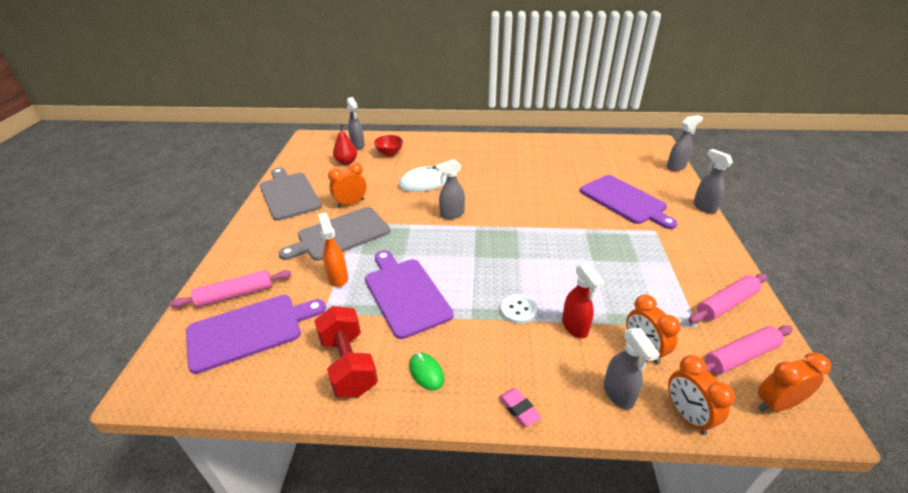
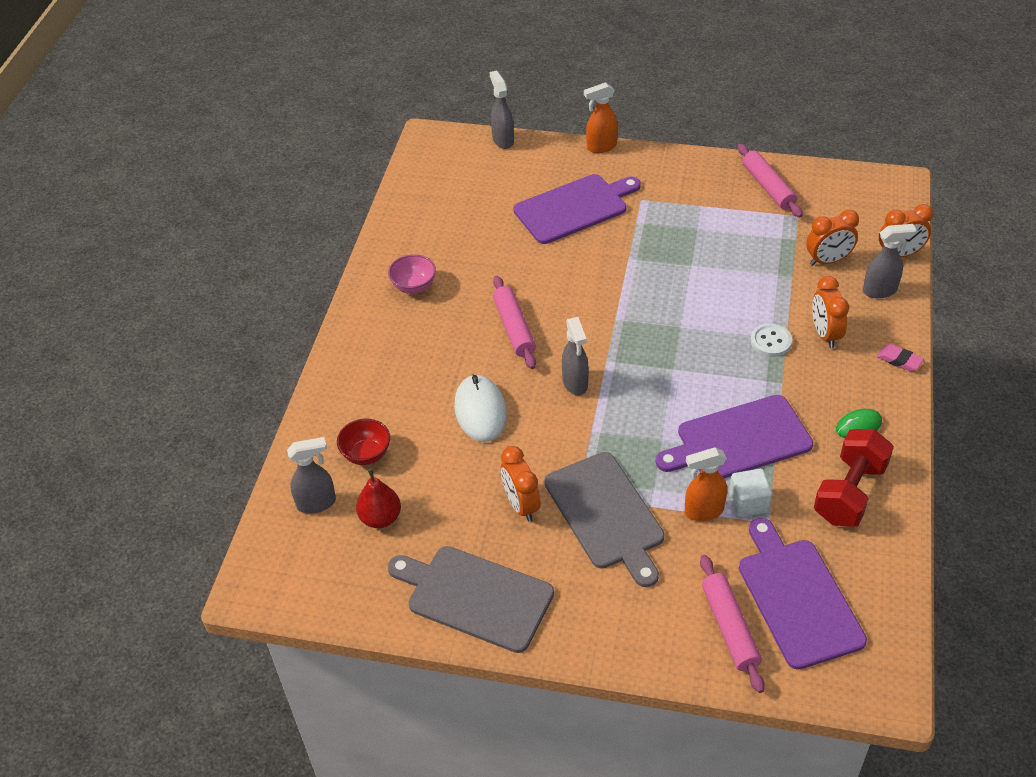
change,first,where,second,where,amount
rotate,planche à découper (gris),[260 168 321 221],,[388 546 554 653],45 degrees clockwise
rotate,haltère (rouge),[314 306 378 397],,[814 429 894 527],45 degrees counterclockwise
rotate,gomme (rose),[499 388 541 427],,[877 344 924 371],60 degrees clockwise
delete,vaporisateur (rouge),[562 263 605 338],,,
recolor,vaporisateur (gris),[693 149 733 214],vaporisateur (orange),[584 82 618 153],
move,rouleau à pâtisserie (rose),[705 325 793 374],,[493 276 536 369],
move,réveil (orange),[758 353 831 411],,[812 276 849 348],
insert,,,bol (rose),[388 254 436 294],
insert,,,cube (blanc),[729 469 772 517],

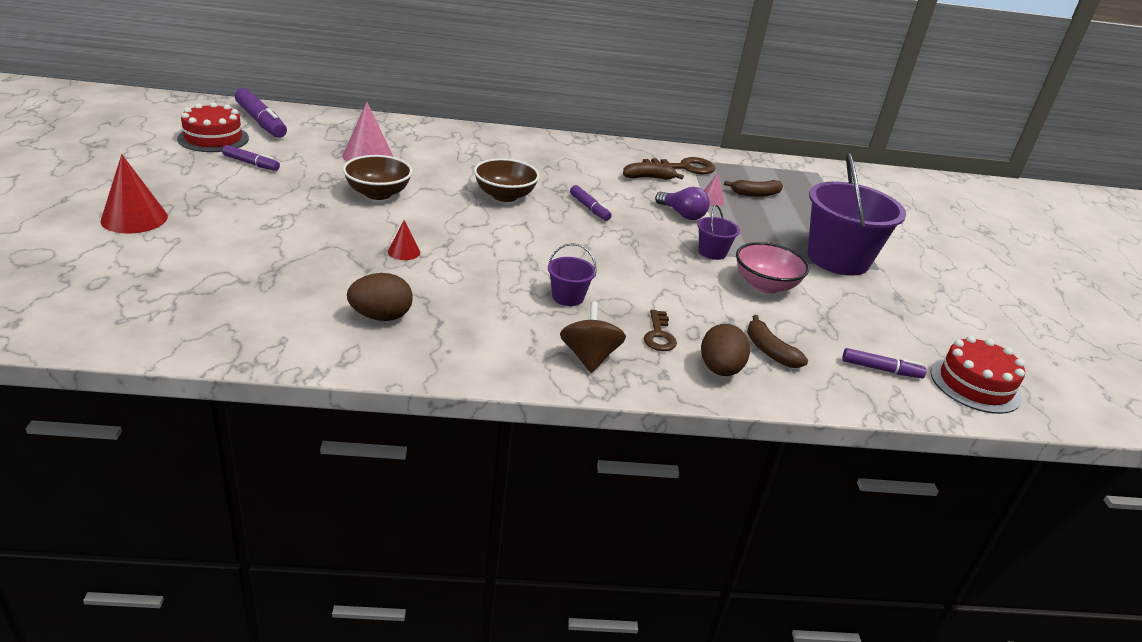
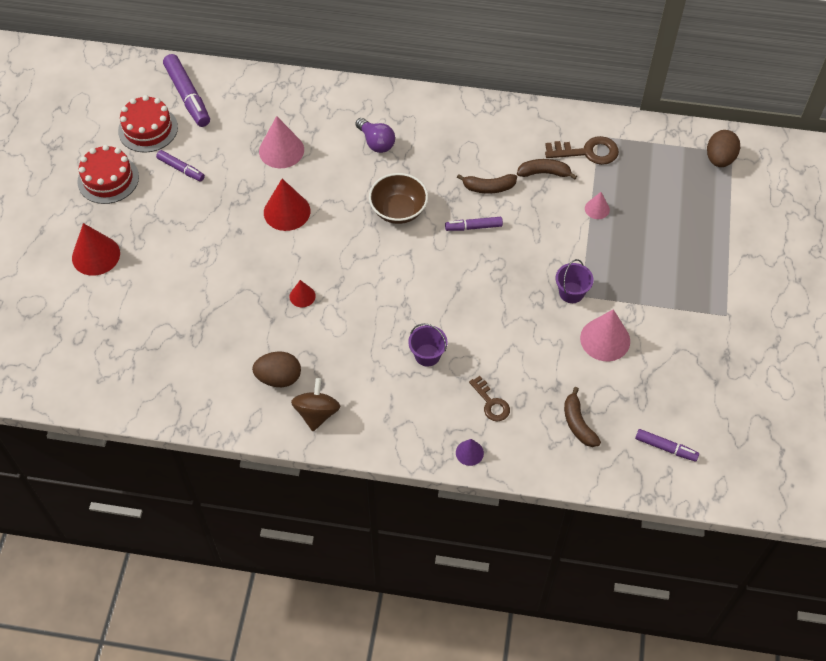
change,first,where,second,where,amount
replace,bol (marron),[343 155 413 200],cône (rouge),[264 179 310 231],
move,toupie (marron),[560 302 626 373],,[291 378 340 431],
rotate,feutre (violet),[570 185 612 221],,[445 217 503 231],105 degrees clockwise
rotate,clé (marron),[644 310 677 351],,[469 376 510 421],45 degrees counterclockwise
move,ampoule (violet),[655 187 710 220],,[355 118 395 153],
move,œuf (marron),[701 324 750 376],,[707 130 740 167],
move,banane (marron),[724 180 783 197],,[457 174 517 194],
replace,bol (rose),[736 242 809 293],cône (rose),[580 309 630 361],
delete,seau (violet),[808 153 906 276],,,
move,gâteau (rouge),[931 336 1025 414],,[77 145 139 204],
insert,,,cône (violet),[456 439 484 466],

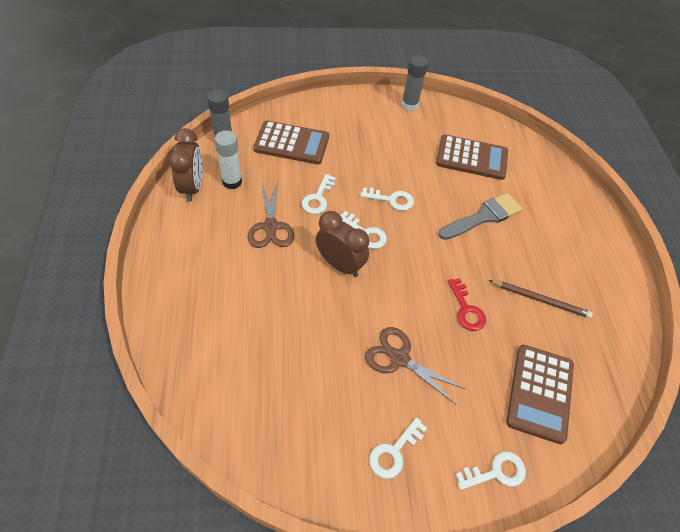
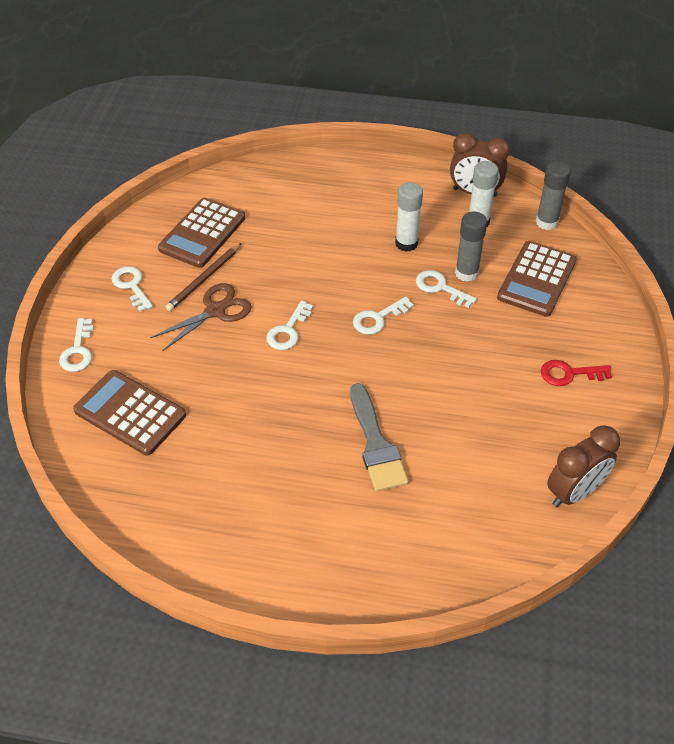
change,first,where,second,where,amount
replace,ciseaux (marron),[248 182 294 248],bâton de colle (blanc),[395 182 423 252],
move,réveil (marron),[316 211 369 277],,[547 425 620 507],
move,clé (blanc),[360 187 414 211],,[266 301 313 350],
move,bâton de colle (gris),[401 55 428 111],,[455 212 487 282],
move,calculatrice (marron),[436 135 508 180],,[158 198 245 268],
move,clé (rouge),[448 278 486 331],,[541 360 612 386],
move,crayon (marron),[489 280 593 318],,[166 243 242 311],

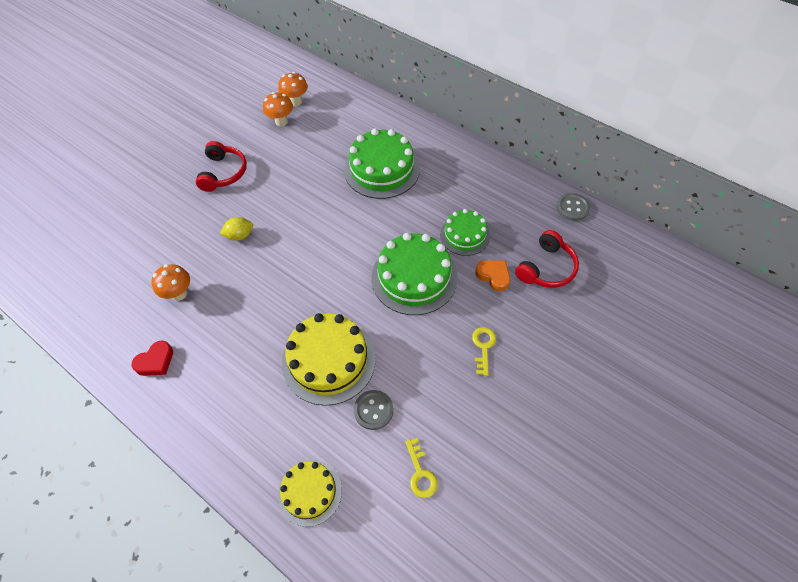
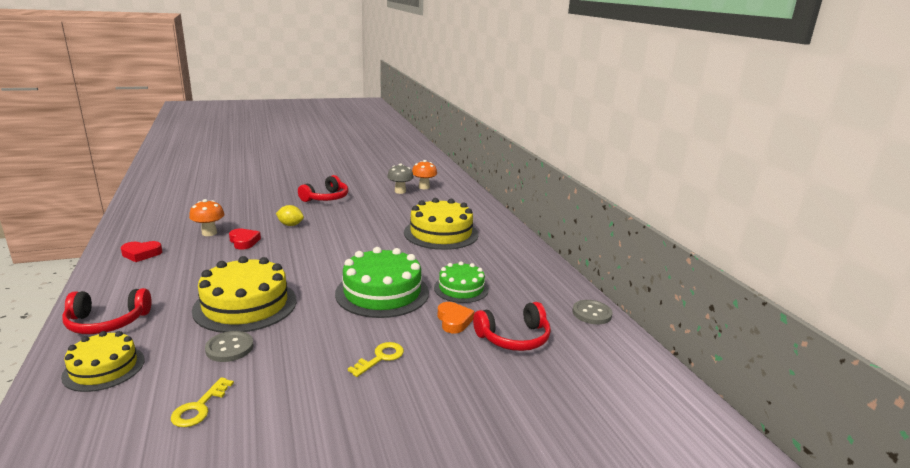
change,first,where,second,where,amount
recolor,champignon (orange),[263 92 293 126],champignon (gris),[387 163 414 194],
recolor,gâteau (vert),[344 129 420 199],gâteau (jaune),[404 198 478 250],
insert,,,casque audio (rouge),[62 288 152 334],
insert,,,cœur (rouge),[229 228 261 250],

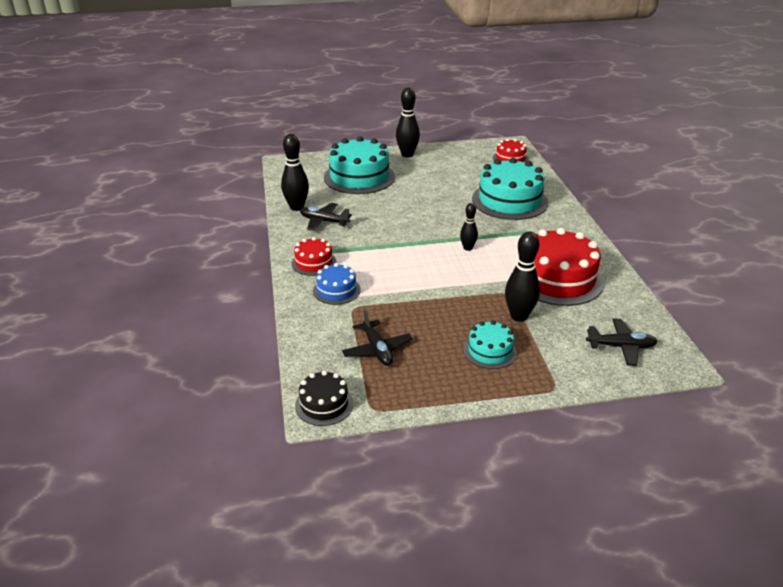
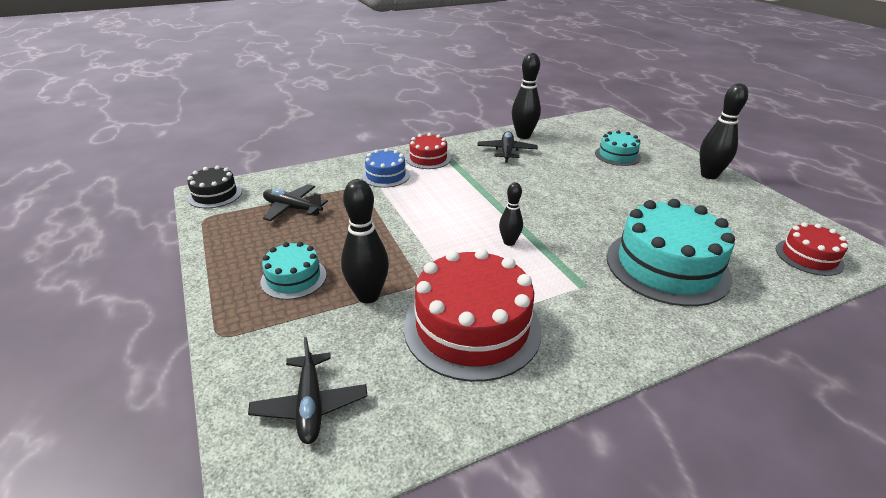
change,first,where,second,where,amount
resize,gâteau (turquoise),[324 136 395 194],,[595 130 641 166],x0.52
rotate,avion (noir),[342 310 413 366],,[263 184 328 221],60 degrees clockwise

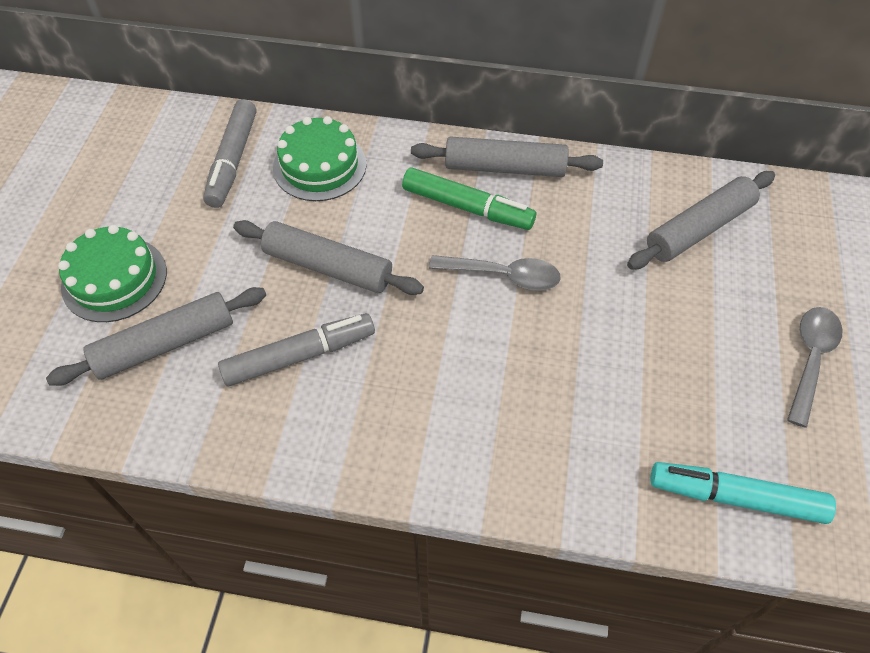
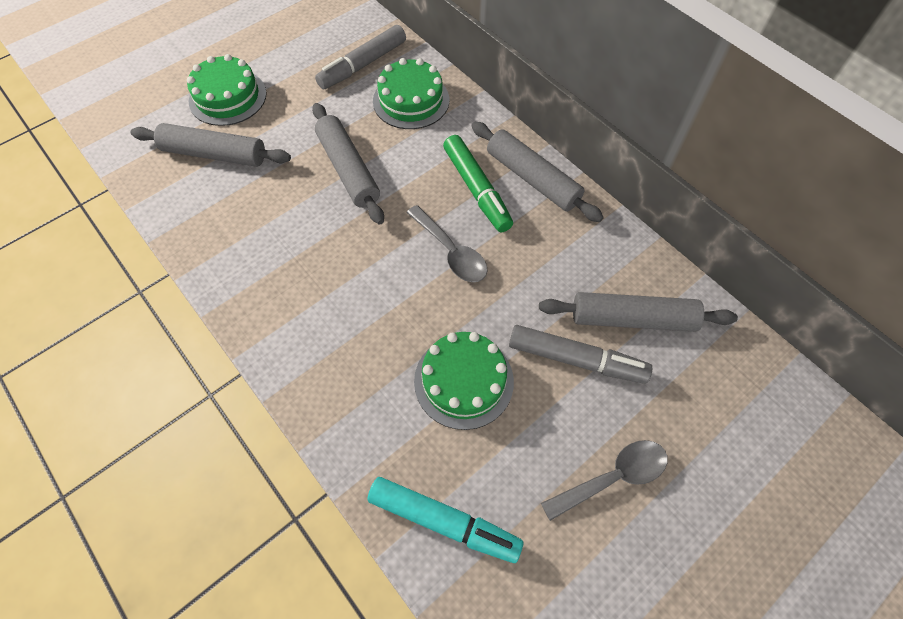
change,first,where,second,where,amount
move,feutre (gris),[218 313 375 387],,[509 325 652 384],
rotate,feutre (turquoise),[650 462 836 524],,[368 477 524 563],150 degrees clockwise
insert,,,gâteau (vert),[414 332 514 430],

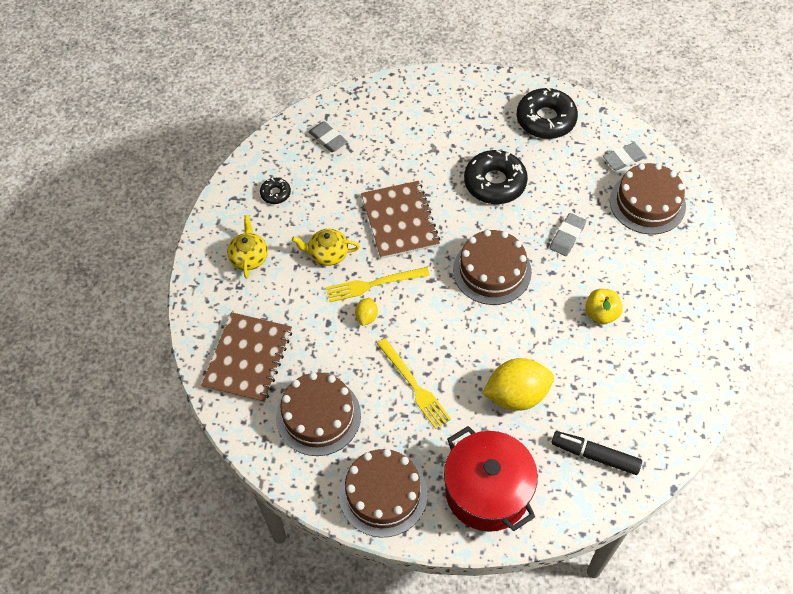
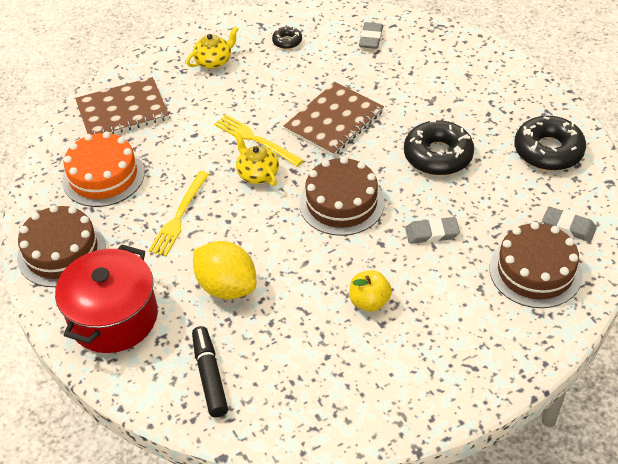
change,first,where,second,where,amount
recolor,gâteau (marron),[276 372 361 456],gâteau (orange),[62 132 145 207],
move,théière (jaune),[292 229 360 266],,[235 132 279 186],
delete,citron (jaune),[355 298 378 326],,,

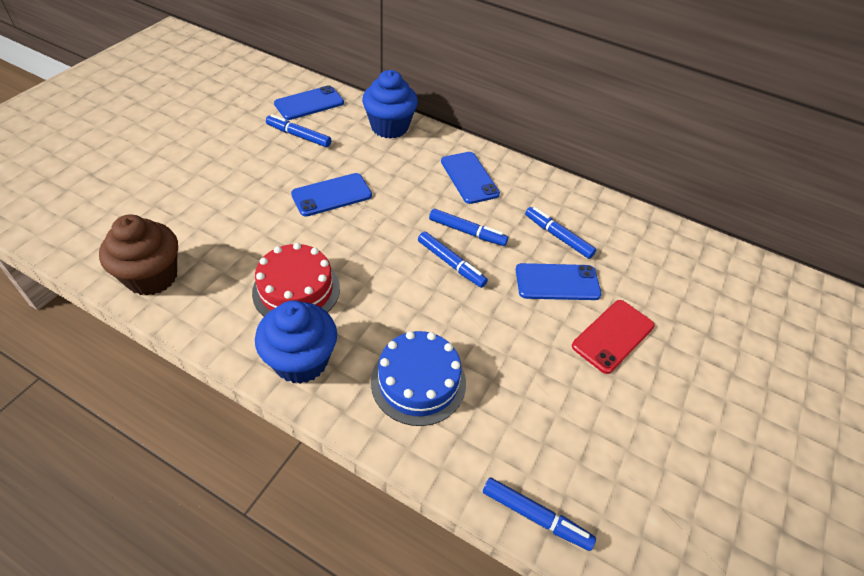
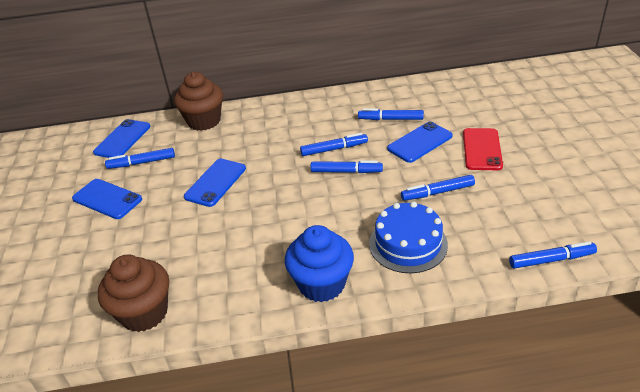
change,first,where,second,where,amount
delete,gâteau (rouge),[252 243 340 316],,,
recolor,muffin (bleu),[362 70 418 139],muffin (marron),[174 72 223 131],
move,téléphone (bleu),[441 152 500 204],,[72 179 142 219],
insert,,,feutre (bleu),[401 175 475 201],

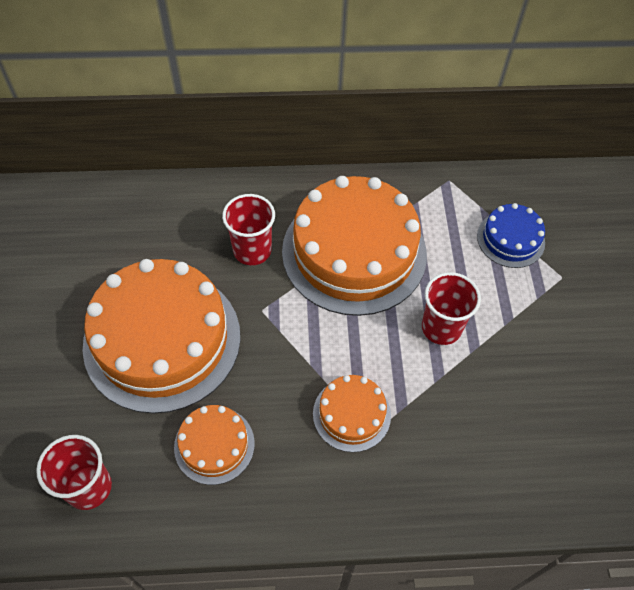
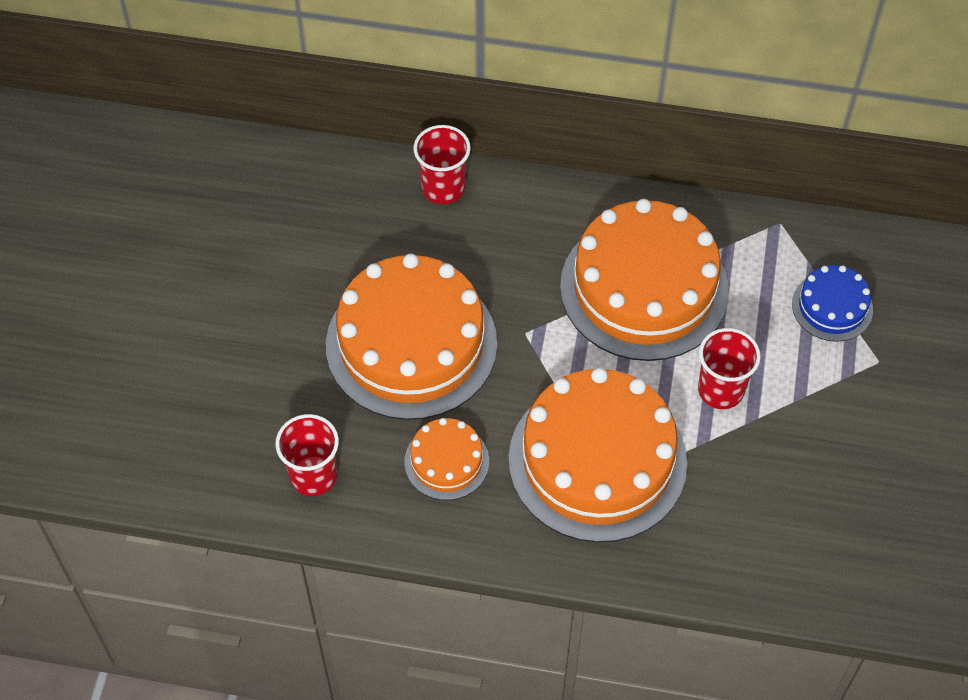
change,first,where,second,where,amount
move,gobelet (rouge),[222 194 275 265],,[413 125 471 204],
resize,gâteau (orange),[313 375 391 452],,[509 368 687 543],x2.10

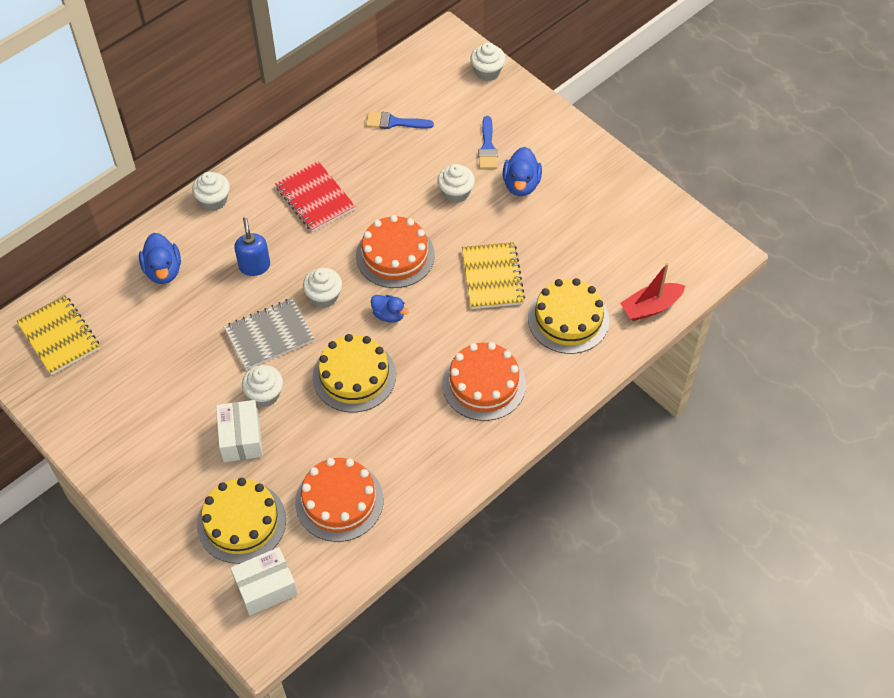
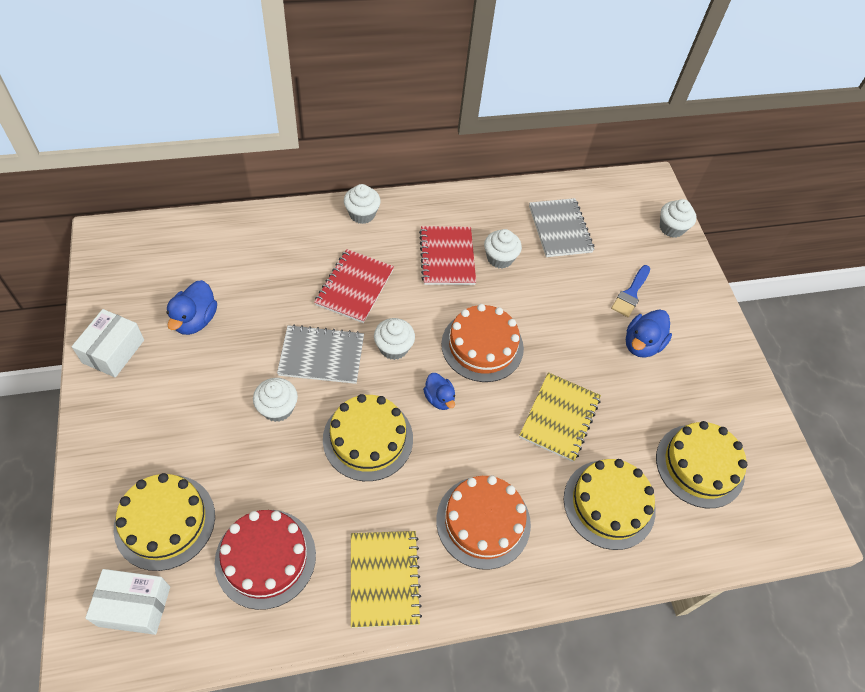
change,first,where,second,where,amount
move,carnet (jaune),[17 295 100 375],,[351 531 422 628],
move,canard (bleu),[139 233 181 284],,[166 280 217 335],
move,boîte (blanc),[216 400 263 462],,[72 309 144 377],
replace,distributeur de savon (bleu),[234 217 270 276],carnet (rouge),[314 249 394 323],
recolor,gâteau (orange),[295 458 383 542],gâteau (rouge),[215 510 316 610],
replace,pinceau (bleu),[366 112 434 129],carnet (gris),[529 198 595 257],
move,muffin (blanc),[437 164 475 203],,[484 229 522 269],
delete,bateau (rouge),[620 263 685 321],,,
insert,,,gâteau (jaune),[656 421 747 508],

